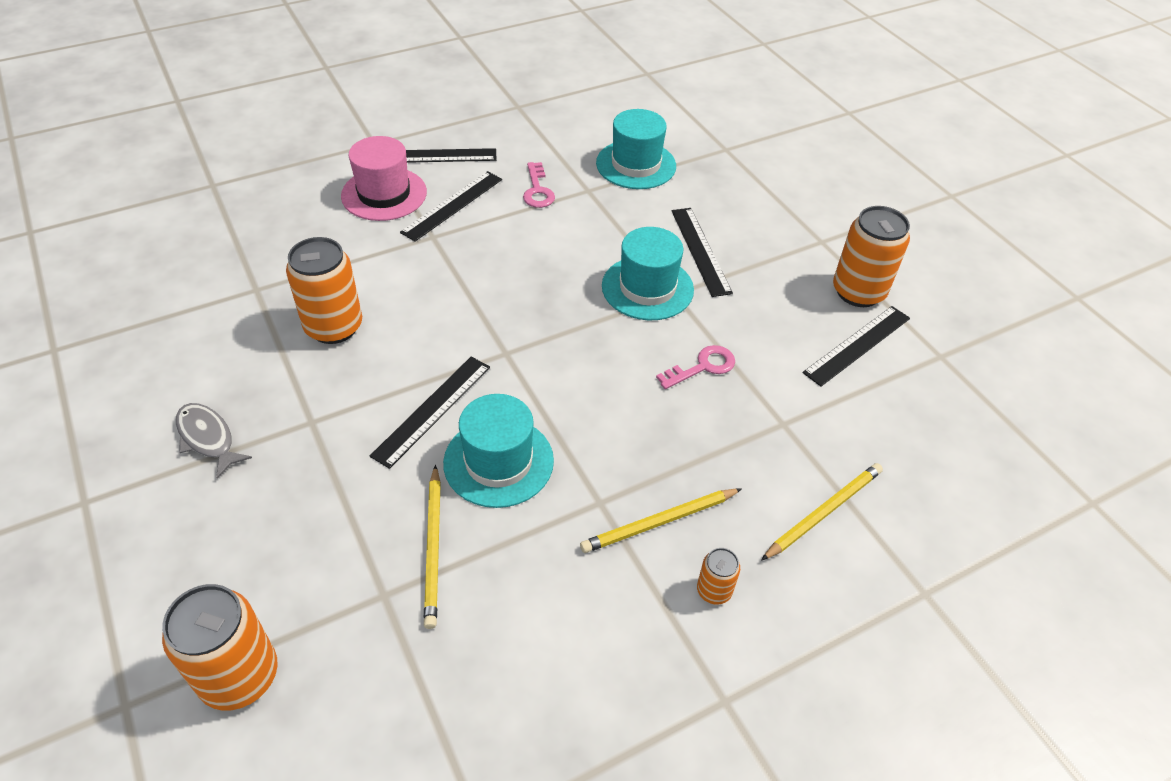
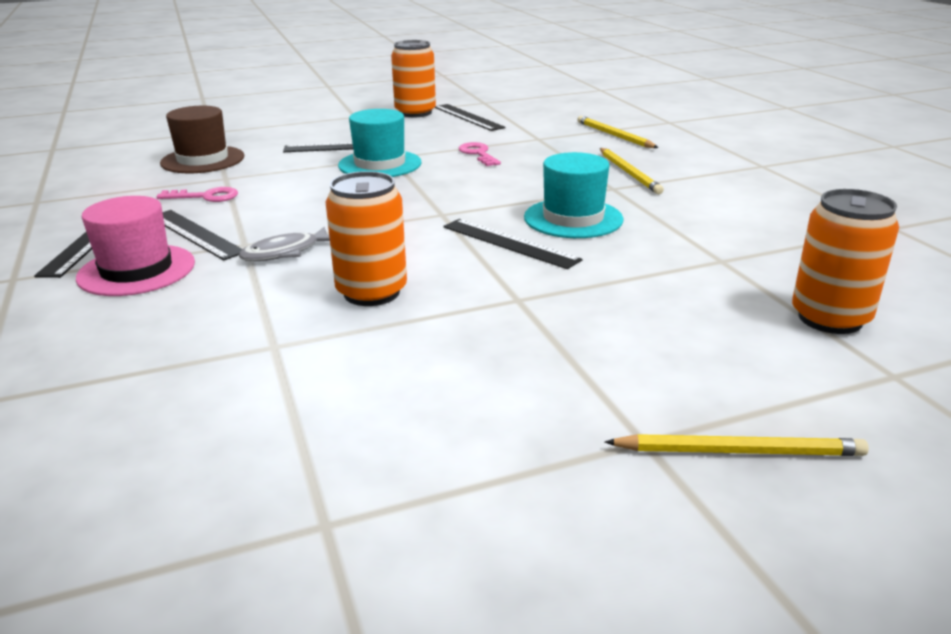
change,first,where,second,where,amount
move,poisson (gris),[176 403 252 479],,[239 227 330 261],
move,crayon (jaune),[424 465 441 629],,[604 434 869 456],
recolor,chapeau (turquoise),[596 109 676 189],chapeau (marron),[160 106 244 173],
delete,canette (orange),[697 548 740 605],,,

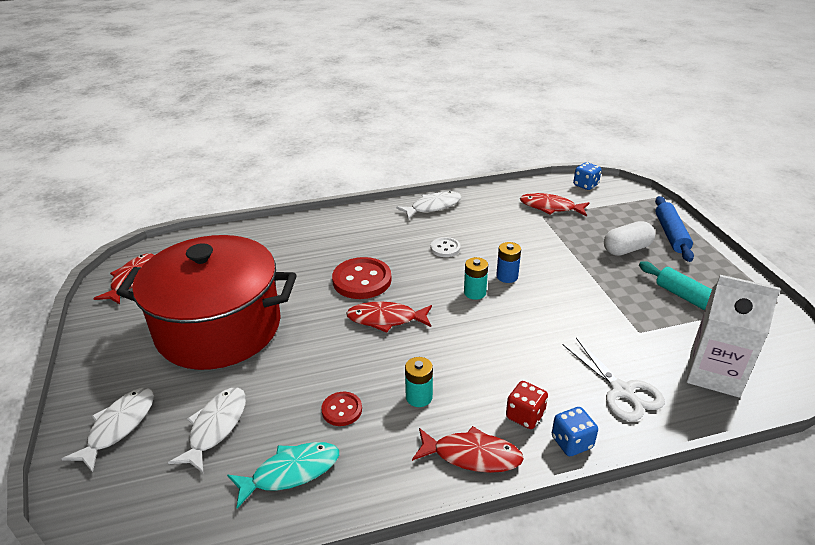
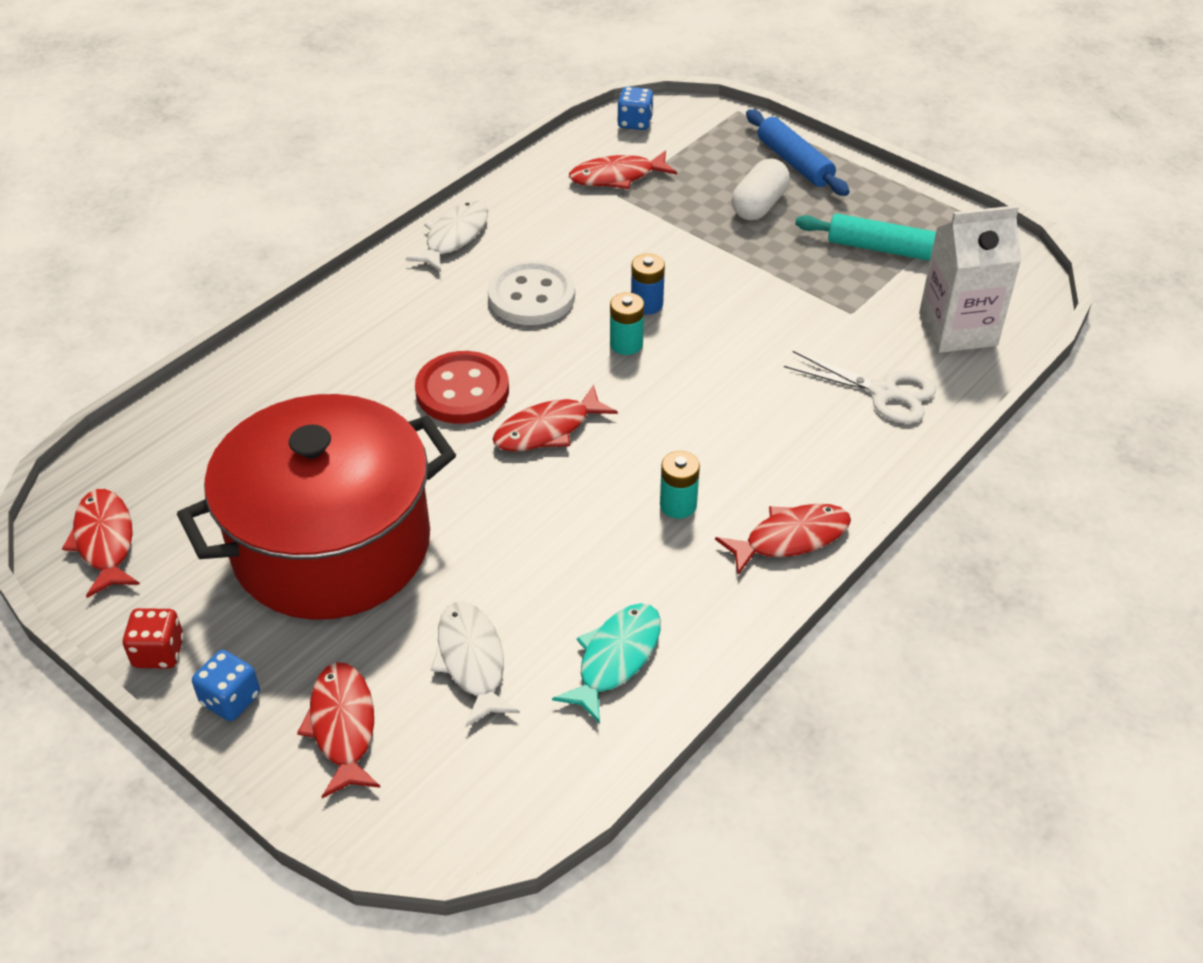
change,first,where,second,where,amount
recolor,poisson (blanc),[62 388 154 472],poisson (rouge),[297 662 381 798],
delete,bouton (rouge),[321 392 362 426],,,
resize,bouton (blanc),[431 237 461 257],,[488 260 575 325],x1.85
move,dé (rouge),[506 381 548 429],,[123 608 184 669],
move,dé (bleu),[552 407 598 457],,[192 650 260 721],

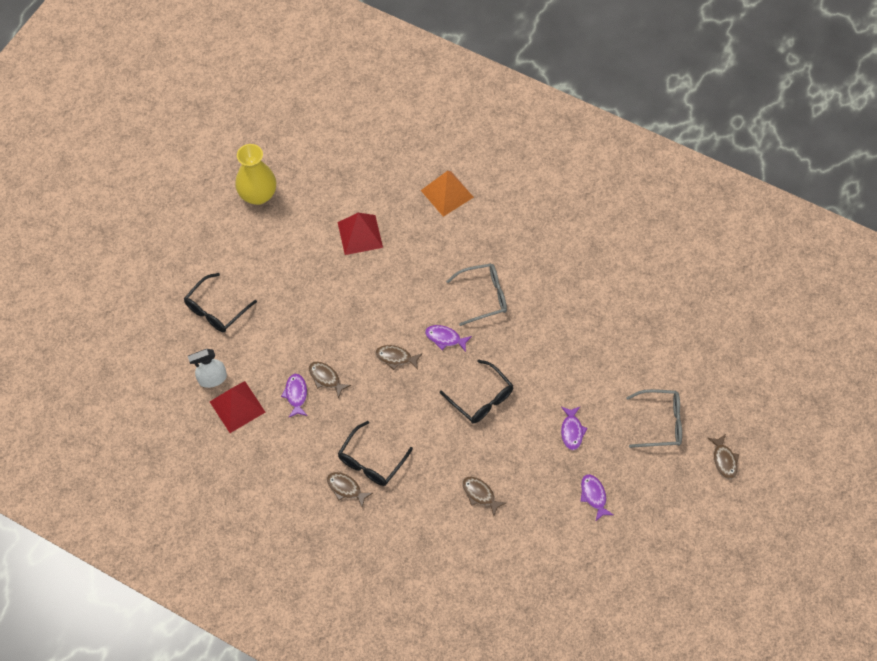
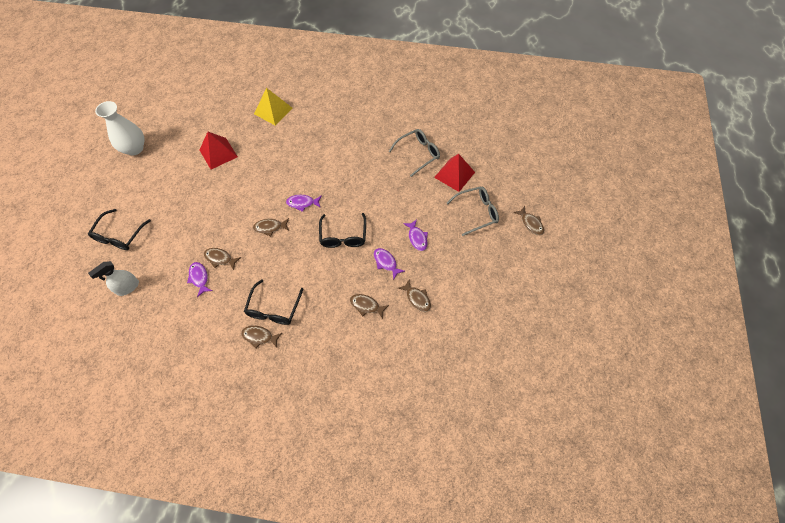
change,first,where,second,where,amount
move,pyramide (rouge),[210 381 265 433],,[434 154 475 192],
recolor,vase (jaune),[235 144 276 205],vase (blanc),[95 101 144 155],
recolor,pyramide (orange),[421 171 474 217],pyramide (jaune),[254 88 293 126],
rotate,lunettes (noir),[440 359 514 424],,[319 213 366 248],60 degrees clockwise
move,lunettes (gris),[446 263 507 326],,[389 129 440 177],
move,poisson (violet),[580 474 613 522],,[374 248 405 280],
insert,,,poisson (marron),[398 280 431 312],

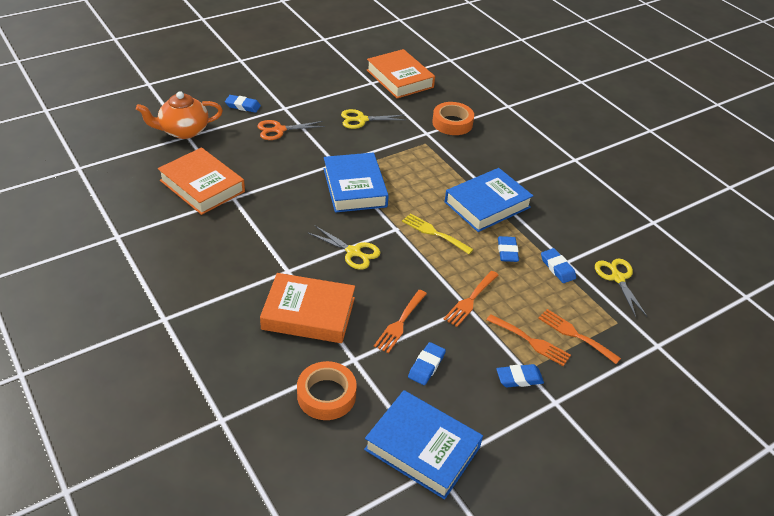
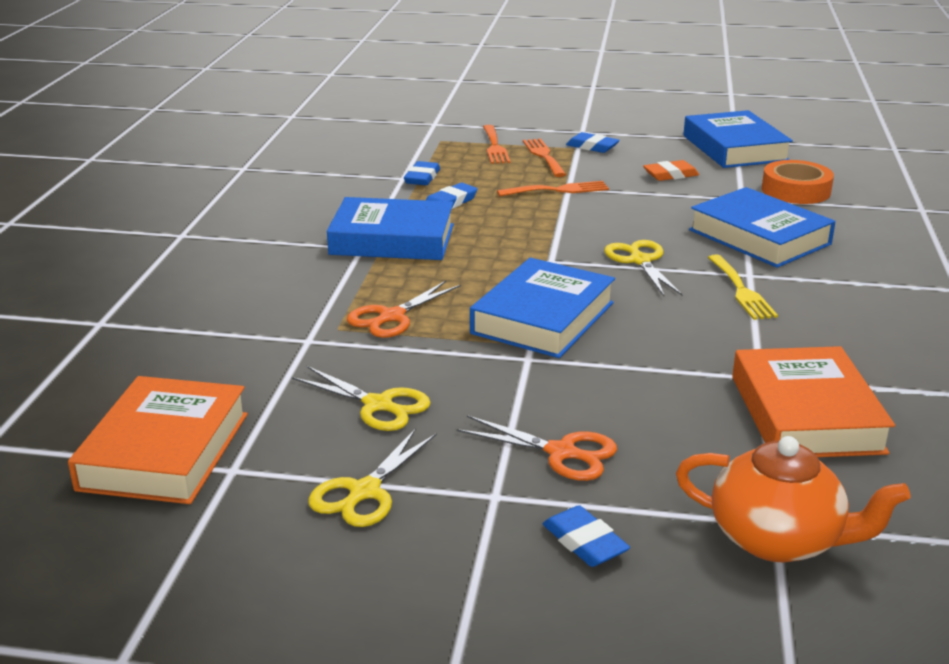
change,first,where,second,where,amount
recolor,livre (orange),[260 273 355 343],livre (bleu),[689 187 836 268],
delete,fourchette (orange),[374 290 427 353],,,
move,fourchette (jaune),[402 213 474 254],,[708 254 778 320],
recolor,gomme (bleu),[408 342 446 385],gomme (orange),[643 160 699 181],
delete,ruban adhésif (orange),[432 102 474 135],,,
move,ciseaux (jaune),[595 259 648 317],,[308 428 437 527],
insert,,,ciseaux (orange),[347 281 461 338],

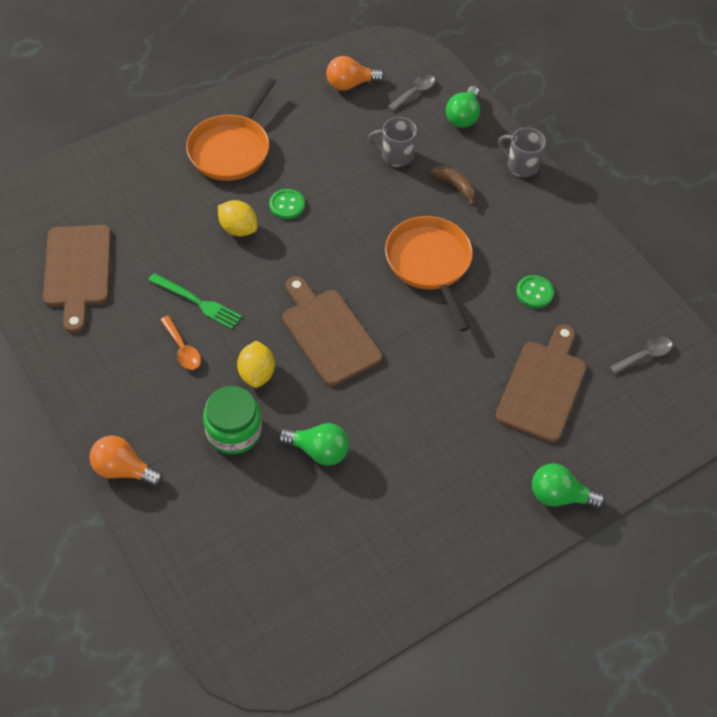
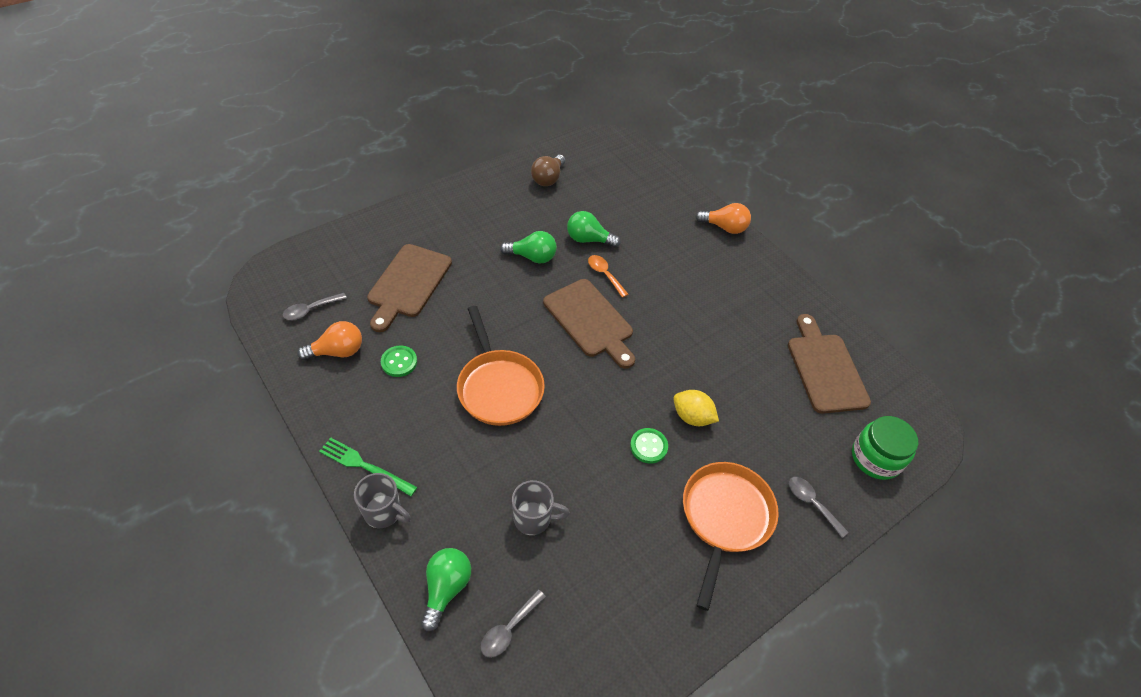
change,first,where,second,where,amount
move,fourchette (vert),[148 273 242 329],,[319 438 418 496],
move,cuillère (orange),[161 316 201 370],,[588 255 628 298],
move,bocal (vert),[203 386 262 454],,[852 416 918 480],
delete,citron (jaune),[237 341 275 388],,,
move,ampoule (orange),[326 56 384 91],,[297 321 362 360],
delete,banane (marron),[430 165 476 206],,,
move,ampoule (vert),[532 464 605 509],,[500 231 557 263],
insert,,,ampoule (marron),[531 155 565 186],
insert,,,cuillère (gris),[789 477 849 538],

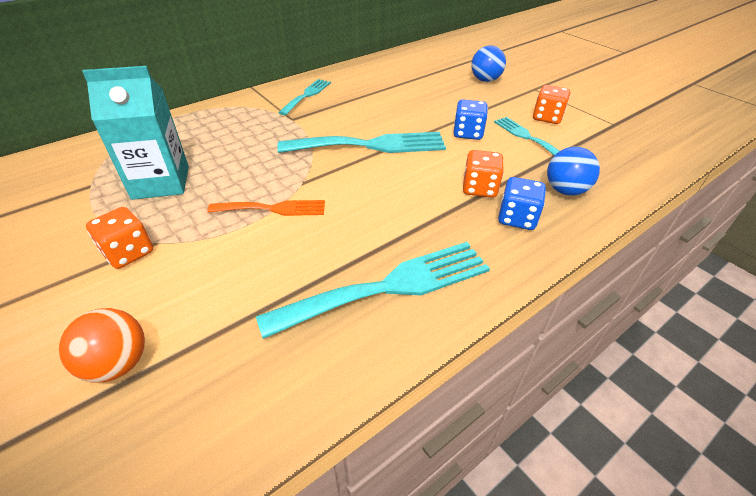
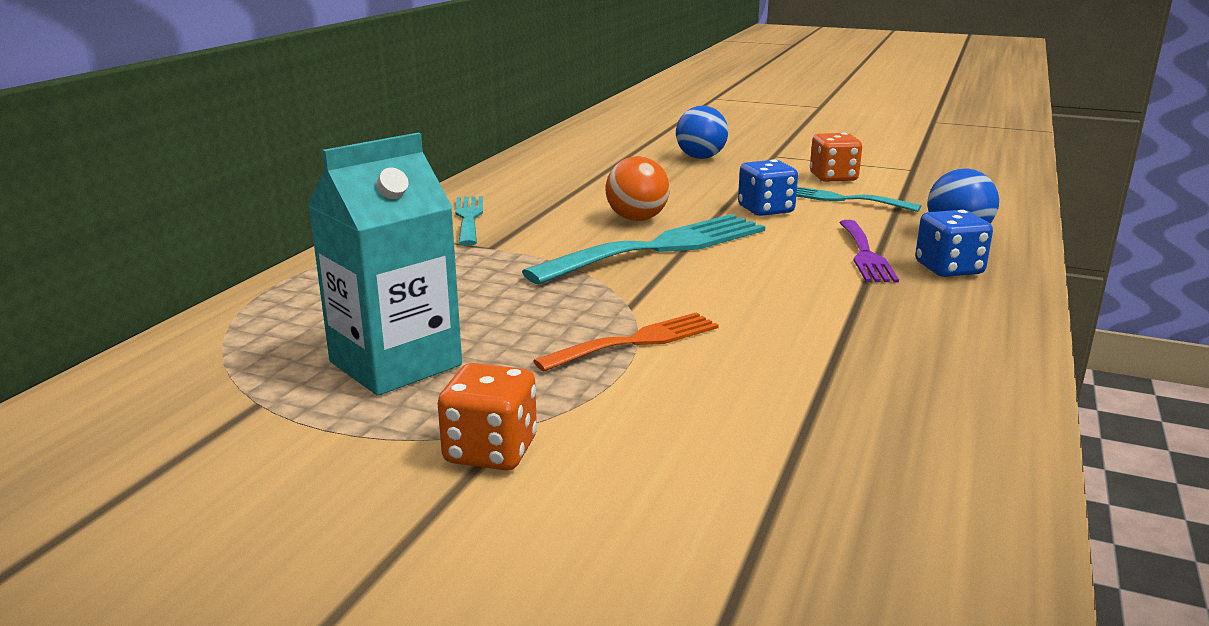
change,first,where,second,where,amount
move,balle (orange),[59 308 145 383],,[605 156 670 221],
delete,fourchette (turquoise),[256 242 490 339],,,
replace,dé (orange),[463 150 504 198],fourchette (violet),[839 220 899 282],

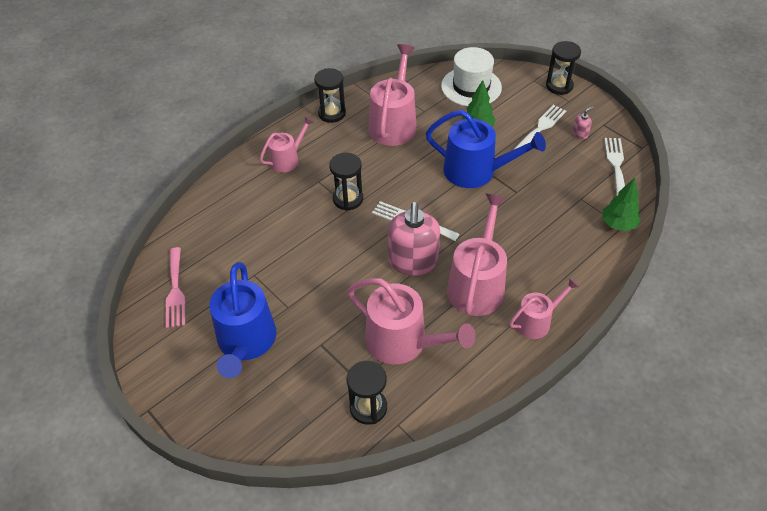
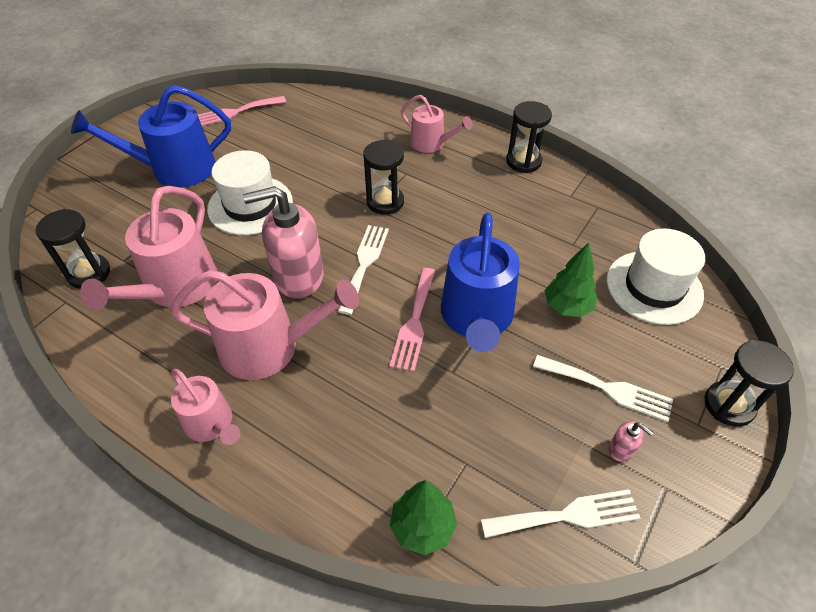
change,first,where,second,where,amount
delete,arrosoir (rose),[369 44 417 146],,,
insert,,,chapeau (blanc),[207 150 293 235],
insert,,,fourchette (rose),[389 268 435 372],

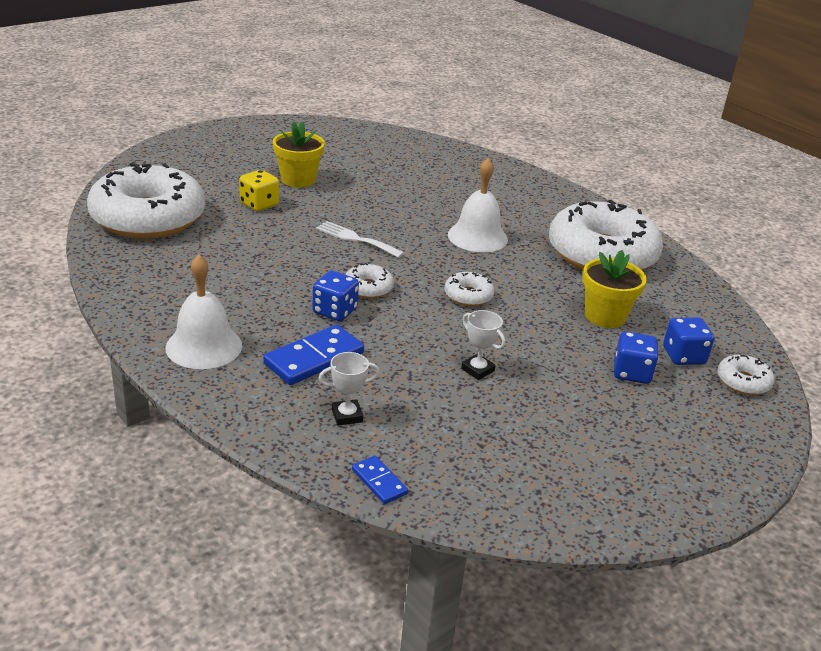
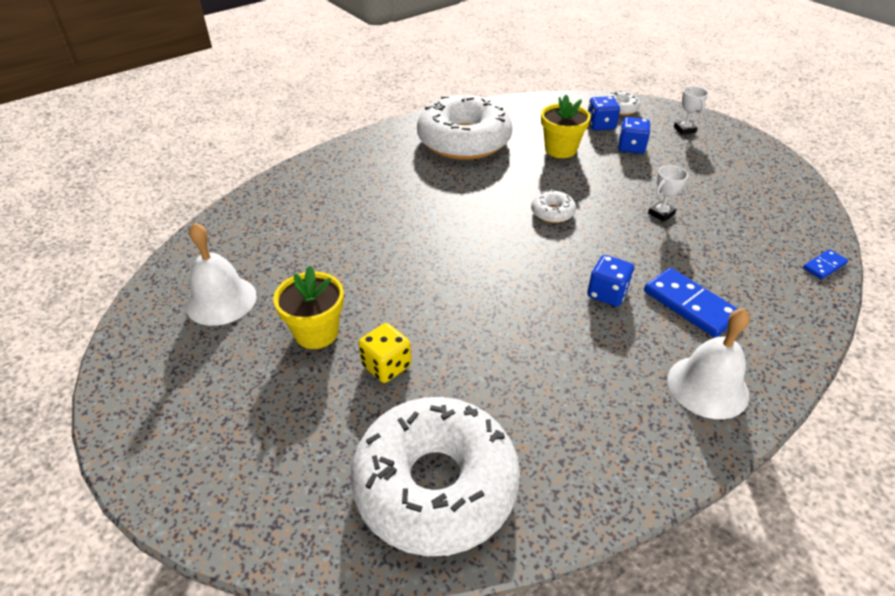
change,first,where,second,where,amount
delete,fourchette (blanc),[316 221 404 258],,,
move,trophée (blanc),[318 352 379 426],,[674 86 708 135],
delete,beignet (blanc),[345 263 394 299],,,
move,cloche (blanc),[448 158 508 252],,[186 223 257 326],

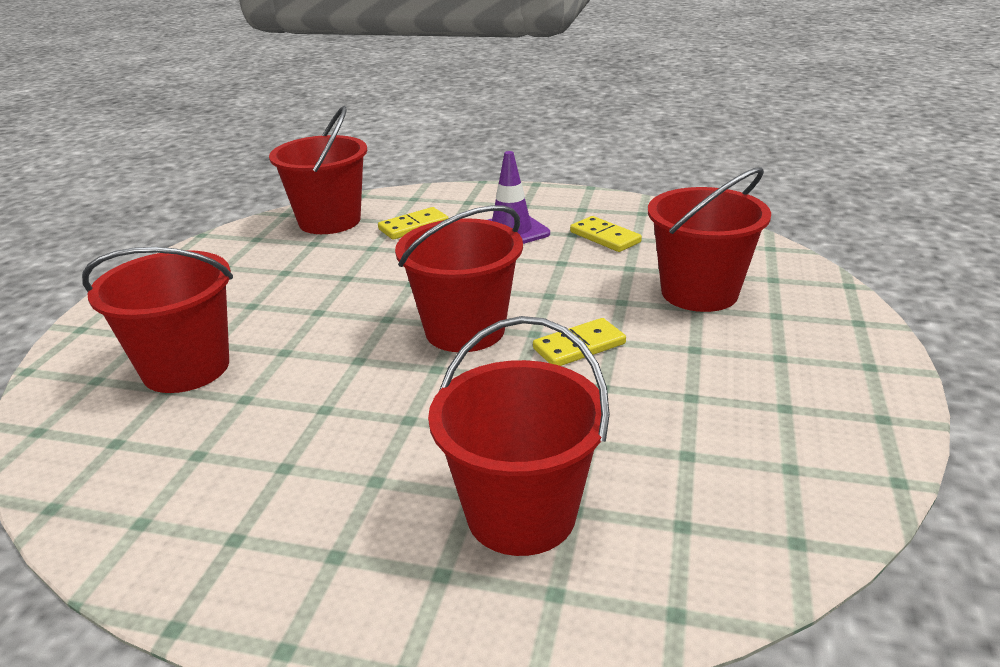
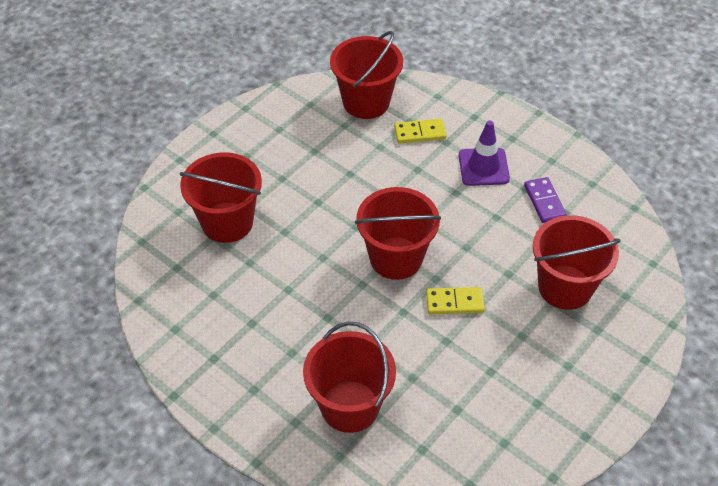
change,first,where,second,where,amount
recolor,domino (jaune),[570 216 642 252],domino (violet),[524 177 567 223],

